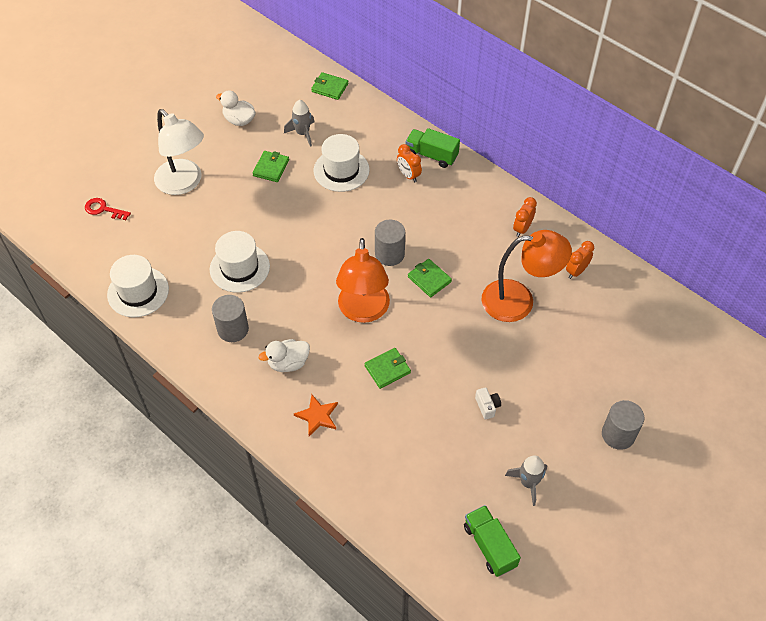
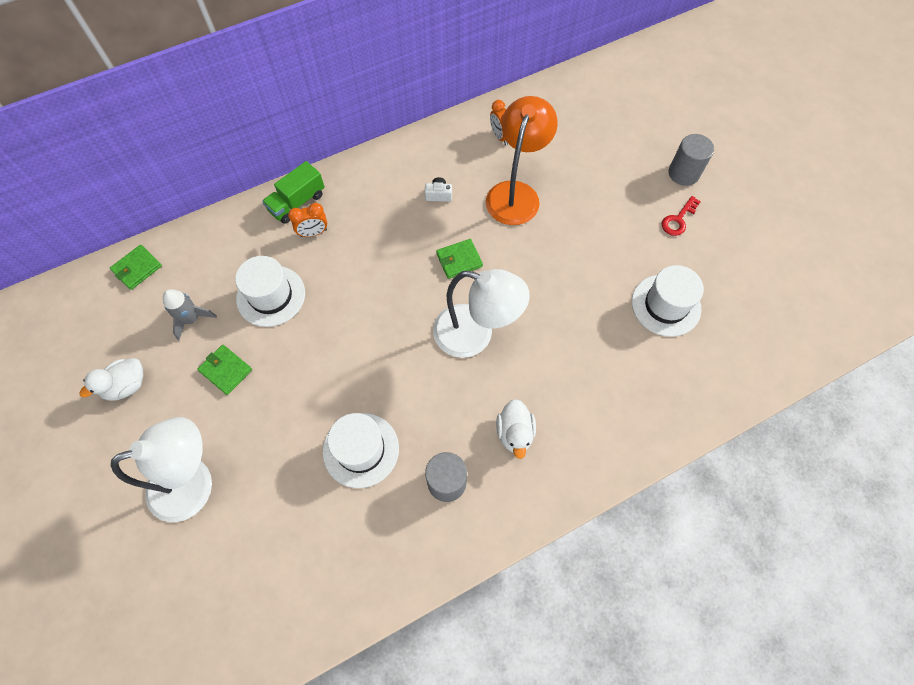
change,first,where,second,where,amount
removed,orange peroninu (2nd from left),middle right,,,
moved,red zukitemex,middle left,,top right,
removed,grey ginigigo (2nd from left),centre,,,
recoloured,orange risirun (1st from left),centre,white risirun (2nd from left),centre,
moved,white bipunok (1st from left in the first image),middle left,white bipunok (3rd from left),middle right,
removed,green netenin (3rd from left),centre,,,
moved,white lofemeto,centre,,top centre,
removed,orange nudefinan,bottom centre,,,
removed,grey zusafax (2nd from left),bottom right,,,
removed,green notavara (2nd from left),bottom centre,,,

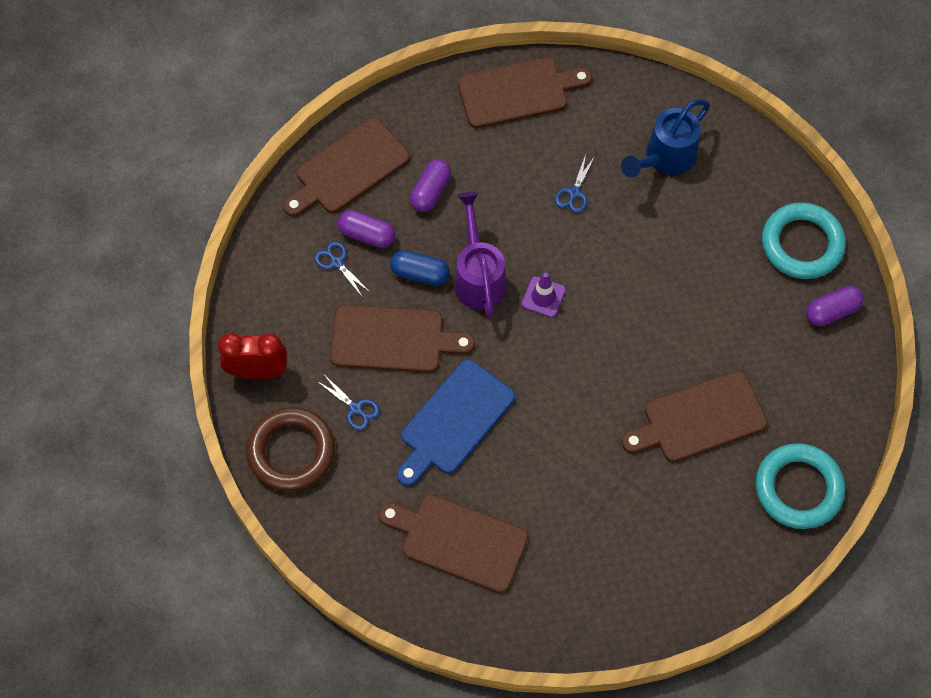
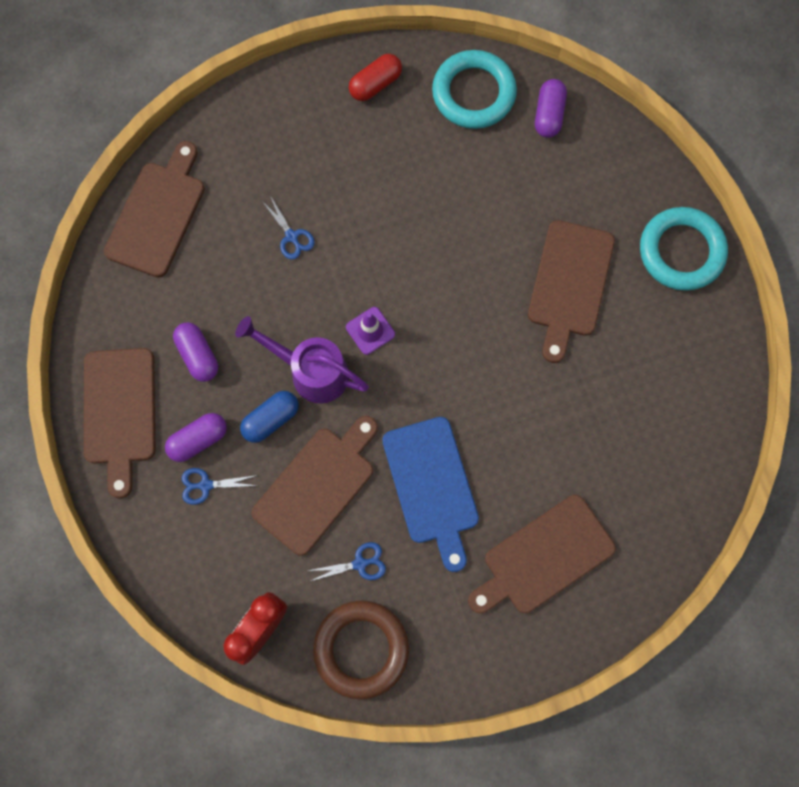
change,first,where,second,where,amount
removed,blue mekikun,top right,,,
added,,,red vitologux,top centre,

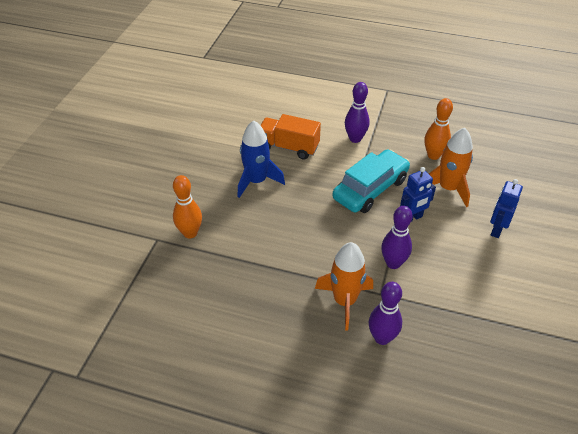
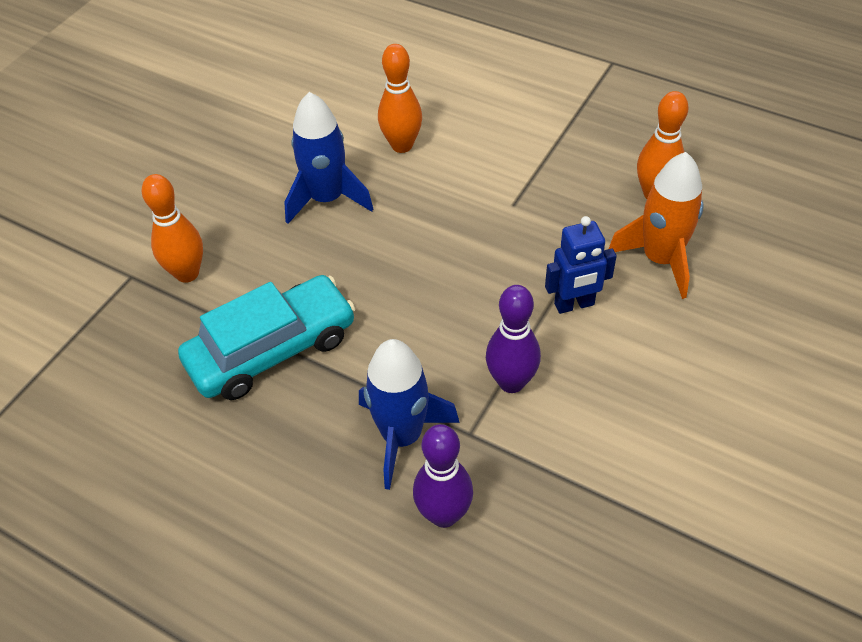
change,first,where,second,where,amount
removed,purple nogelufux (1st from left),top centre,,,
replaced,orange notavara,top centre,orange nogelufux (2nd from left),top centre,
moved,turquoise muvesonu,centre,,middle left,
removed,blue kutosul (2nd from left),middle right,,,
recoloured,orange zusafax (1st from left),centre,blue zusafax (2nd from left),centre,

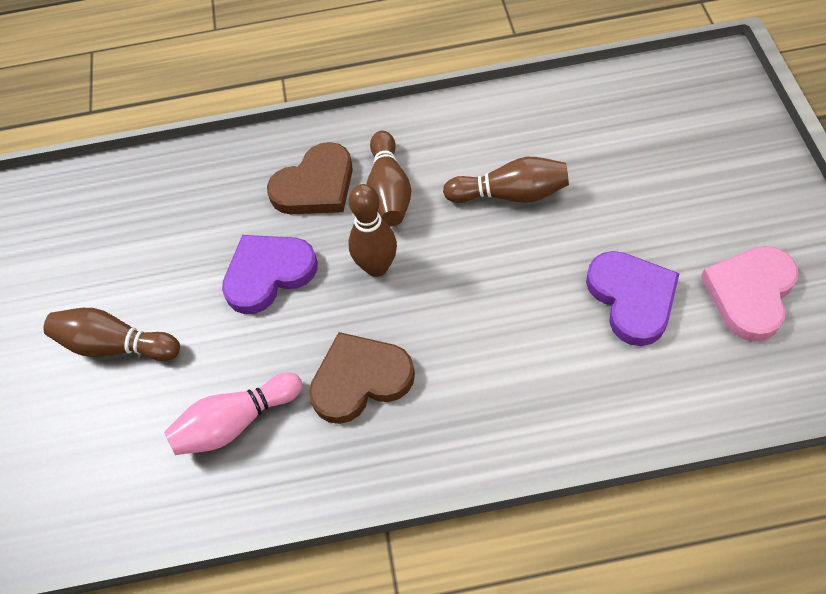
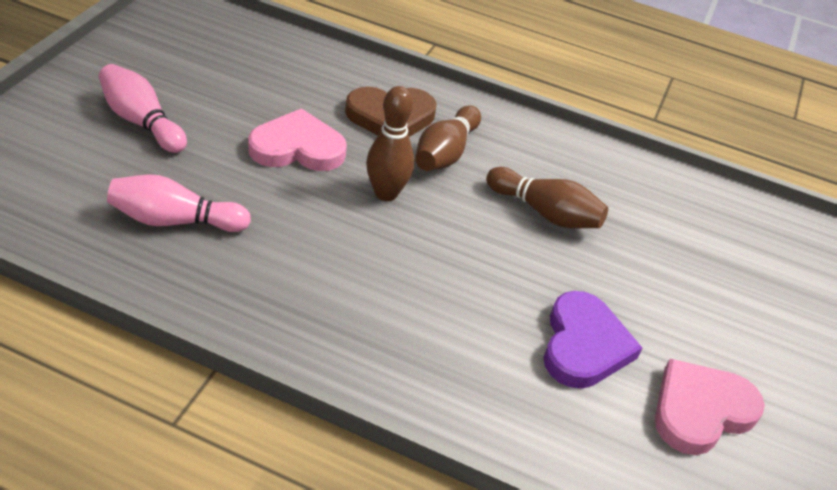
change,first,where,second,where,amount
recoloured,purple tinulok (1st from left),middle left,pink tinulok (1st from left),top centre,
recoloured,brown nogelufux (1st from left),middle left,pink nogelufux (1st from left),top left,
removed,brown tinulok (2nd from left),centre,,,

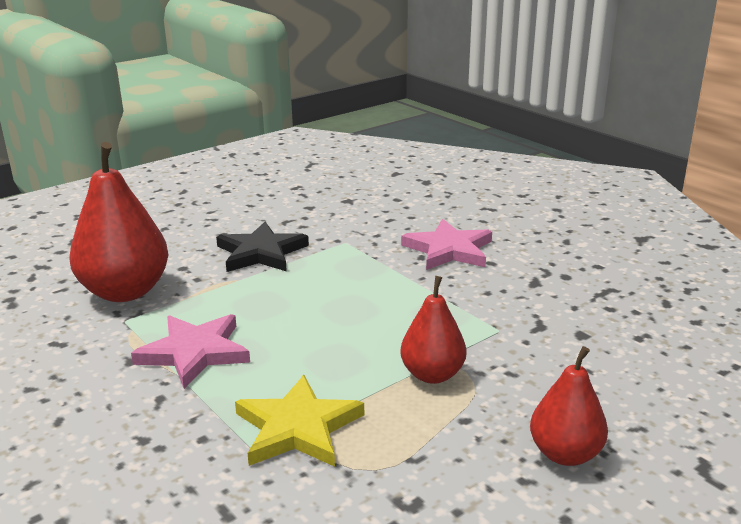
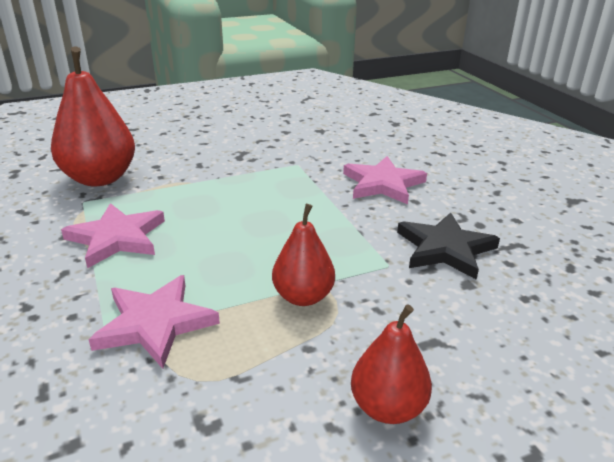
change,first,where,second,where,amount
moved,black nudefinan,centre,,middle right,
recoloured,yellow nudefinan,bottom centre,pink nudefinan (2nd from left),bottom left,

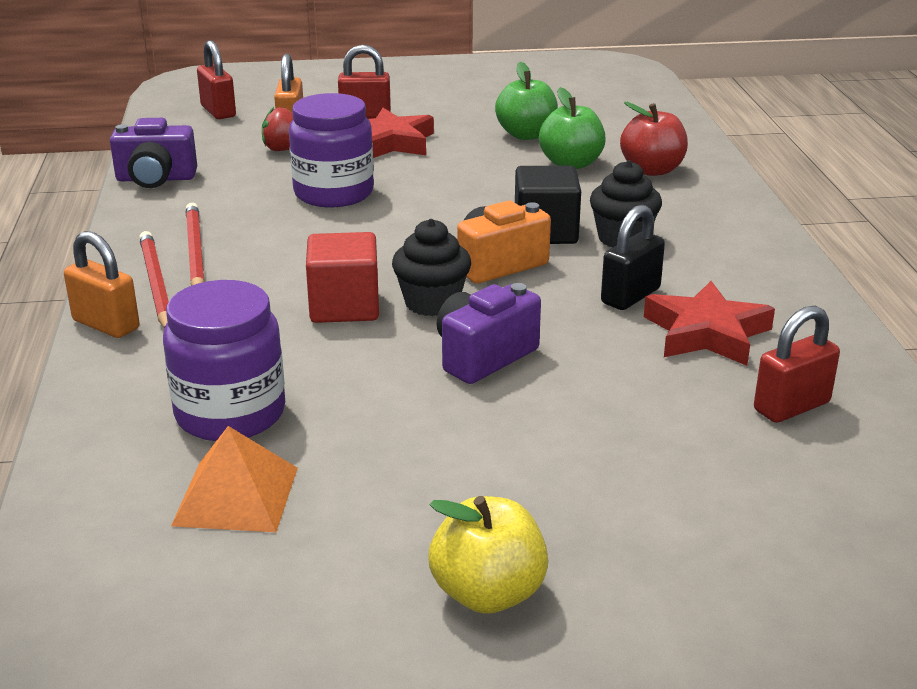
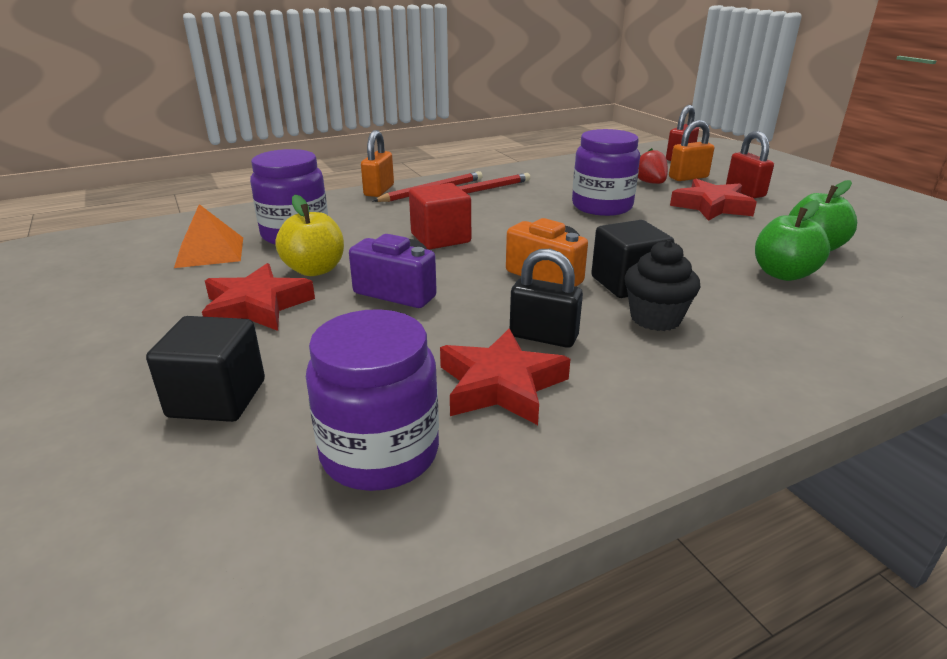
change,first,where,second,where,amount
removed,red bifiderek,top right,,,
removed,purple lofemeto (1st from left),top left,,,
removed,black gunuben (1st from left),centre,,,
replaced,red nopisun (3rd from left),middle right,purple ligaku (2nd from left),centre,
moved,yellow bifiderek,bottom centre,,middle left,
added,,,red nudefinan (1st from left),middle left,
added,,,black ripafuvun (1st from left),middle left,

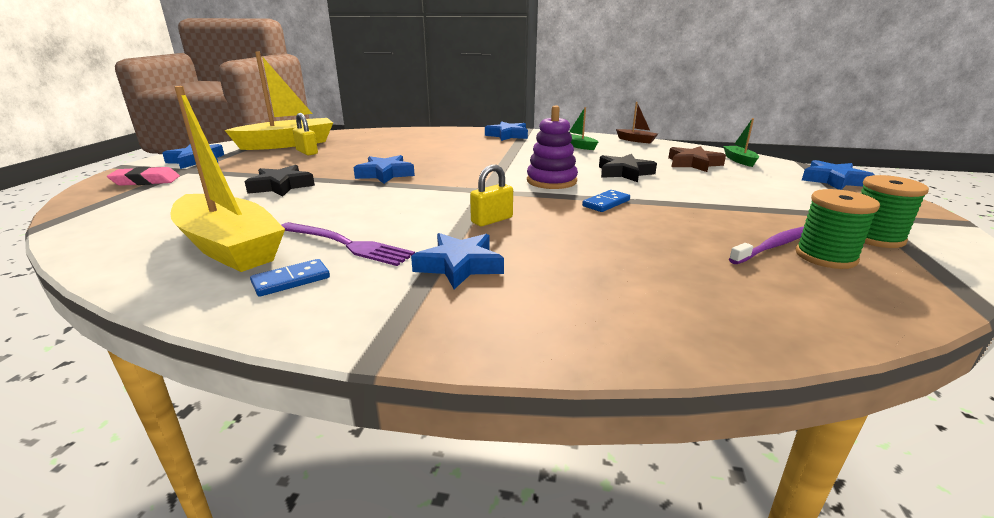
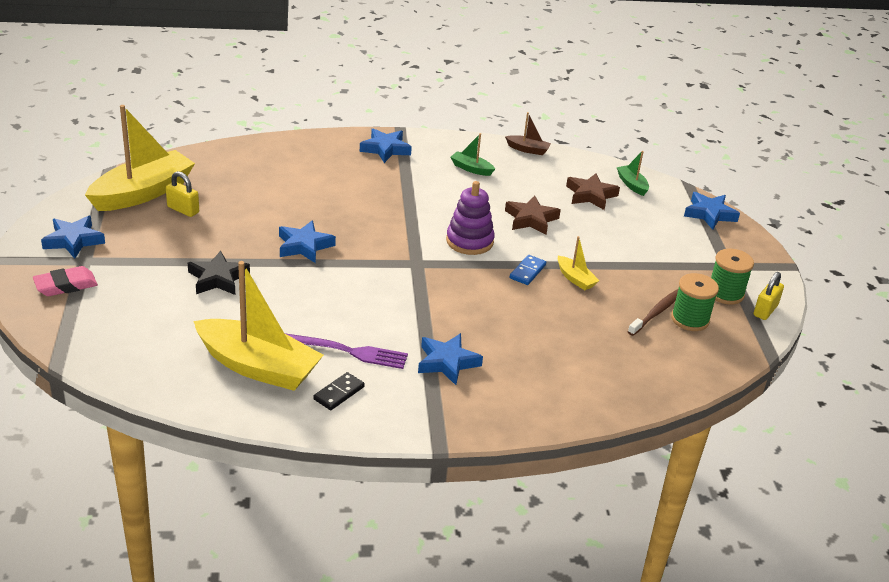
change,first,where,second,where,amount
recoloured,black nudefinan (2nd from left),top centre,brown nudefinan (1st from left),centre,
moved,yellow nopisun (2nd from left),centre,,middle right,
recoloured,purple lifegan,middle right,brown lifegan,middle right,
recoloured,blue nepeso (1st from left),middle left,black nepeso,bottom centre,
added,,,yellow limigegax (3rd from left),centre,

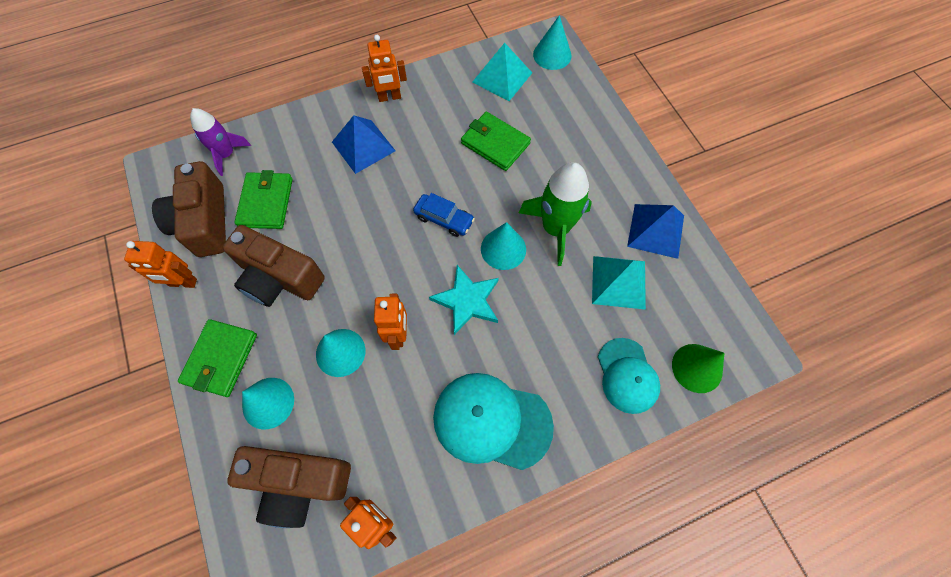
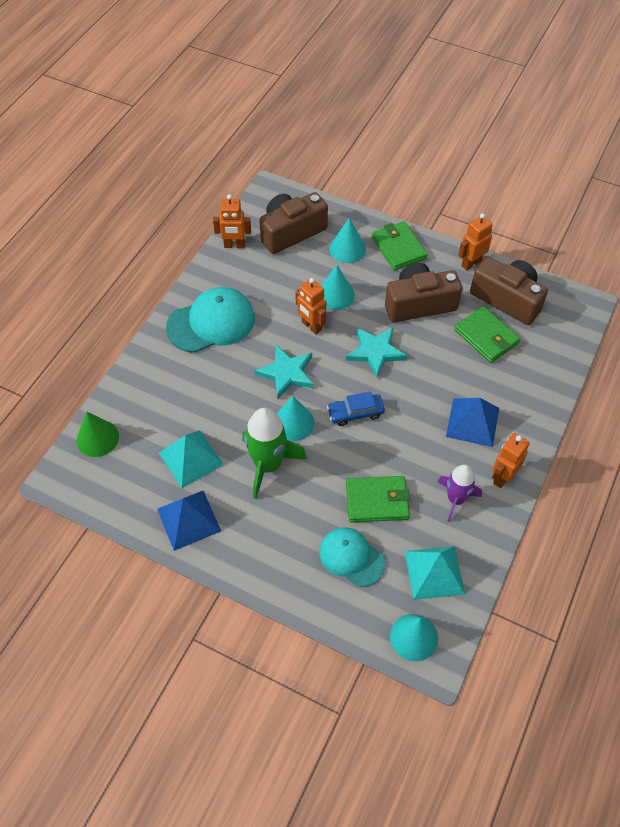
change,first,where,second,where,amount
moved,purple zusafax,top left,,middle right,
moved,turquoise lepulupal (2nd from left),centre,,bottom centre,
added,,,turquoise nudefinan (2nd from left),centre,

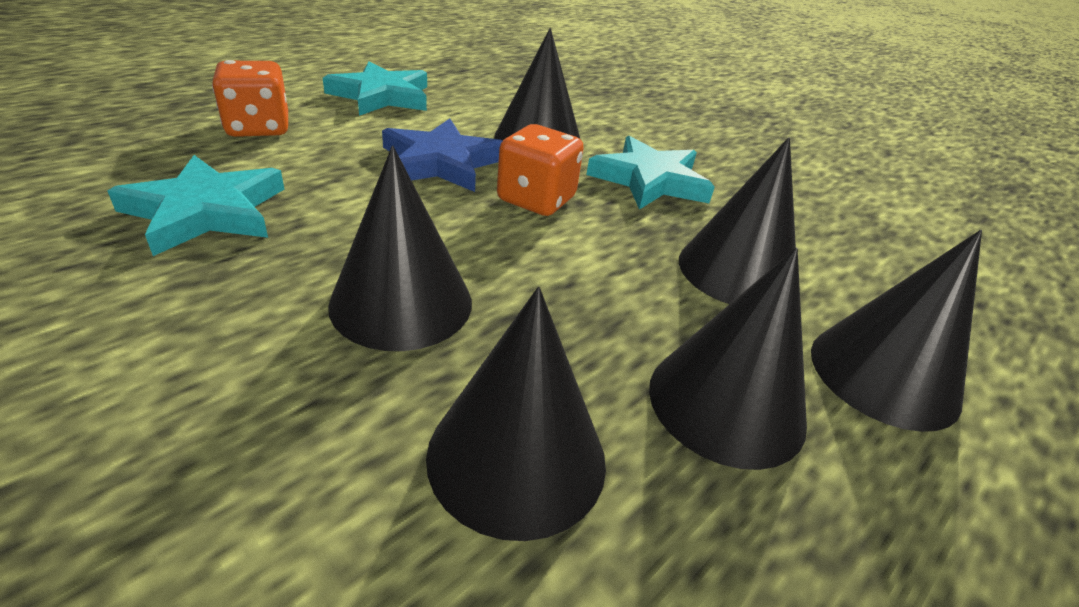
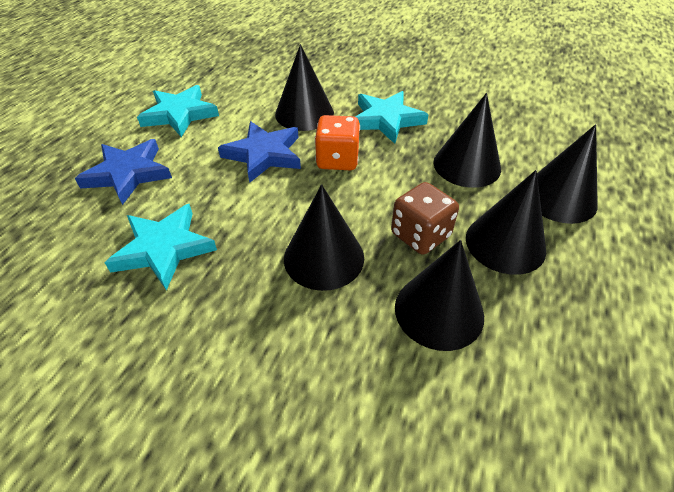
change,first,where,second,where,amount
replaced,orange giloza (1st from left),top left,blue nudefinan (1st from left),middle left,
added,,,brown giloza,centre,

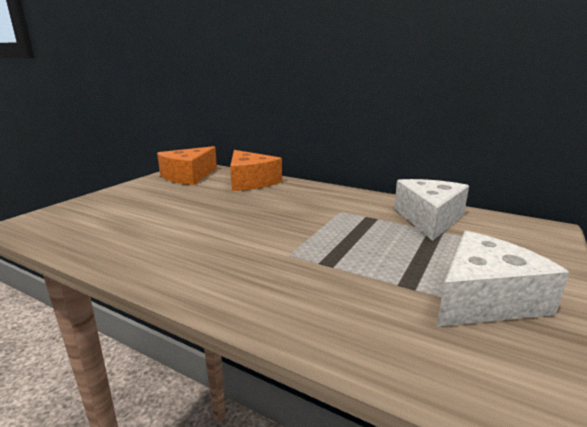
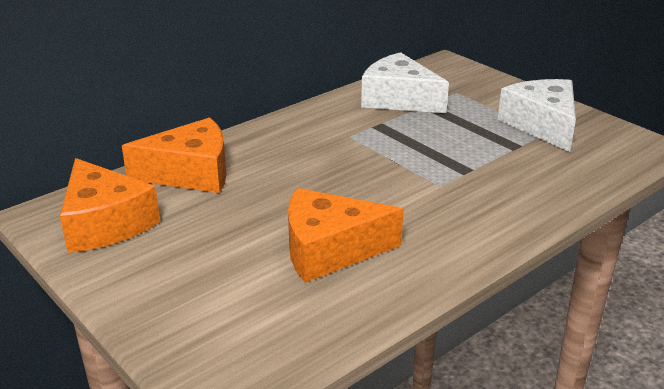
change,first,where,second,where,amount
added,,,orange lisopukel (3rd from left),centre,

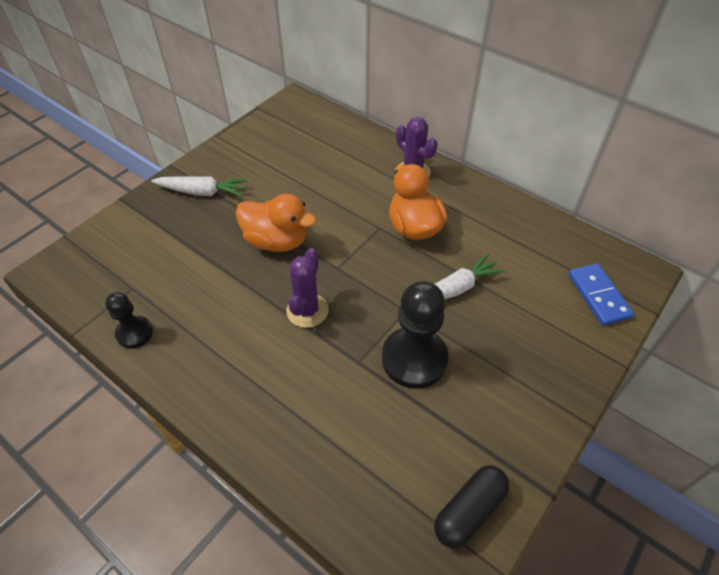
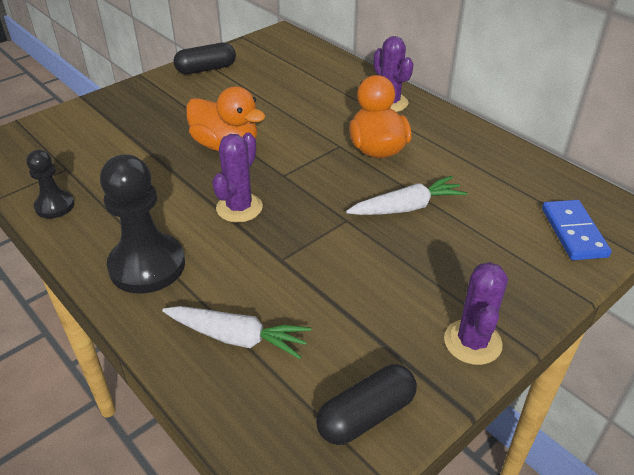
change,first,where,second,where,amount
moved,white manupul (1st from left),top left,,bottom centre,
moved,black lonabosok (2nd from left),centre,,middle left,
added,,,black vitologux (1st from left),top left,
added,,,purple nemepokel (3rd from left),middle right,

